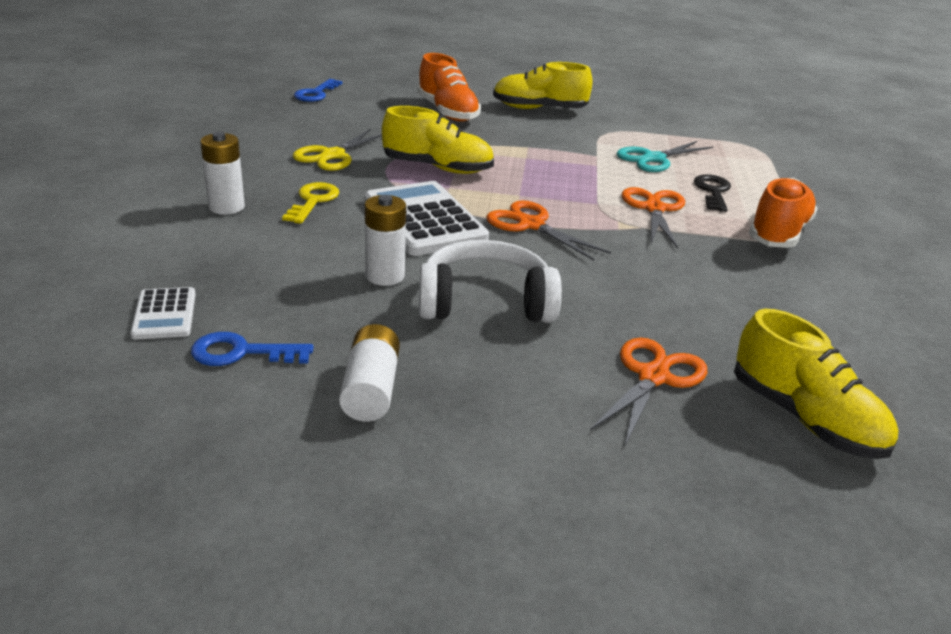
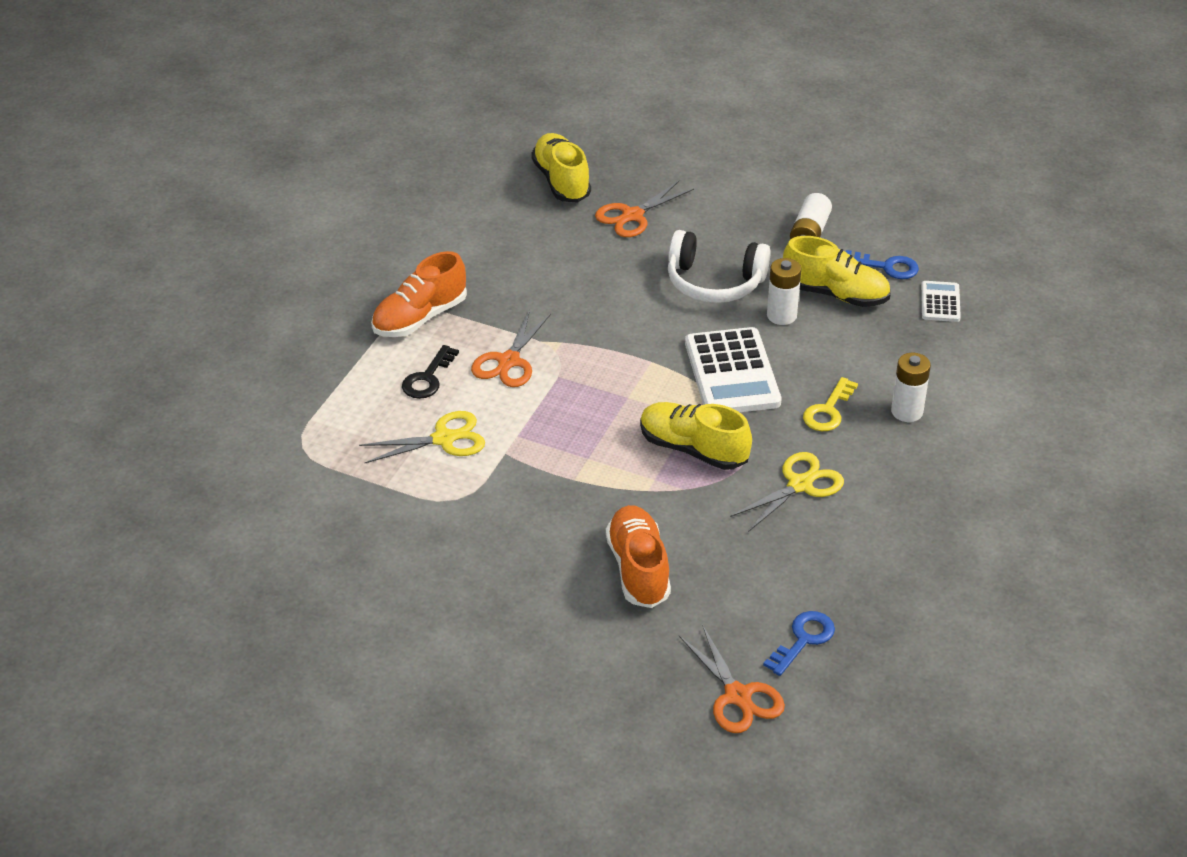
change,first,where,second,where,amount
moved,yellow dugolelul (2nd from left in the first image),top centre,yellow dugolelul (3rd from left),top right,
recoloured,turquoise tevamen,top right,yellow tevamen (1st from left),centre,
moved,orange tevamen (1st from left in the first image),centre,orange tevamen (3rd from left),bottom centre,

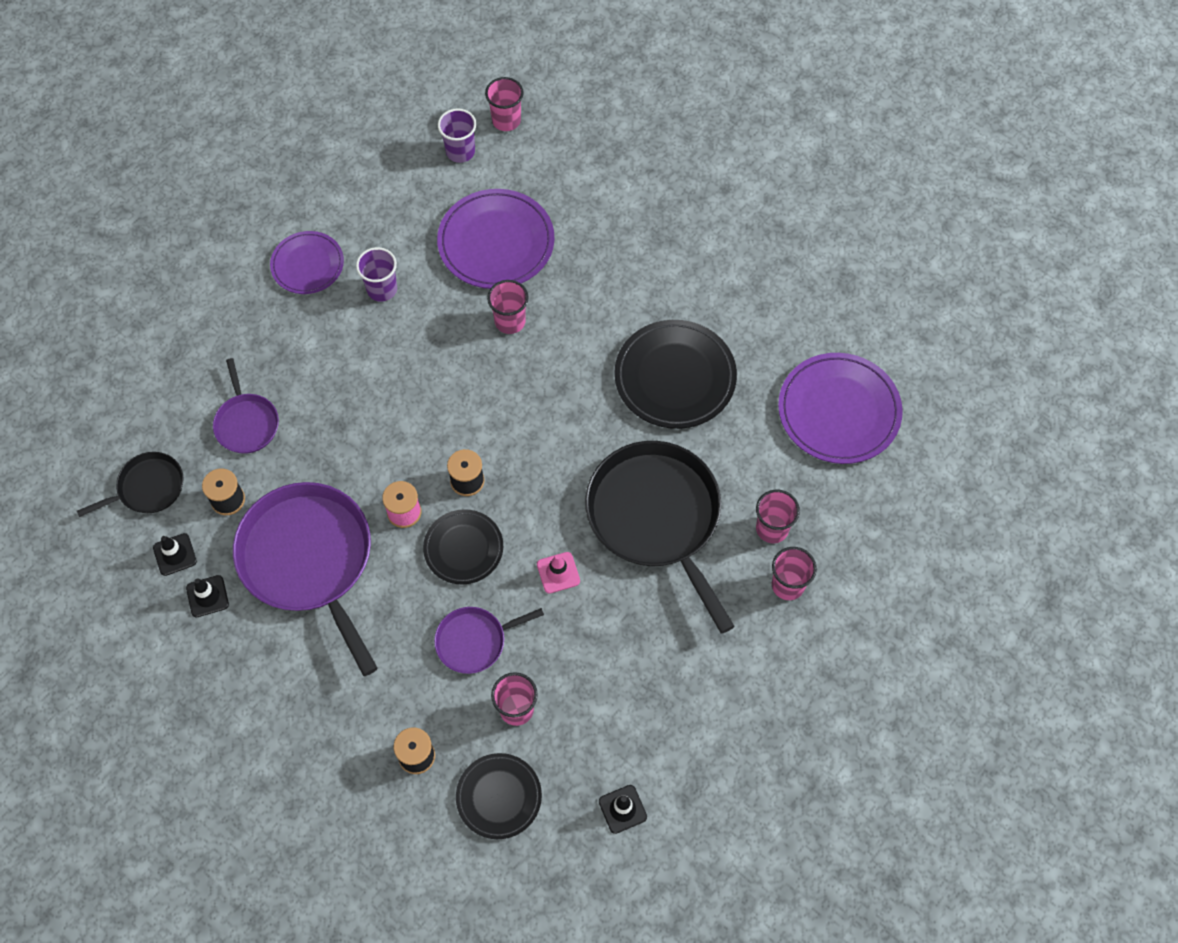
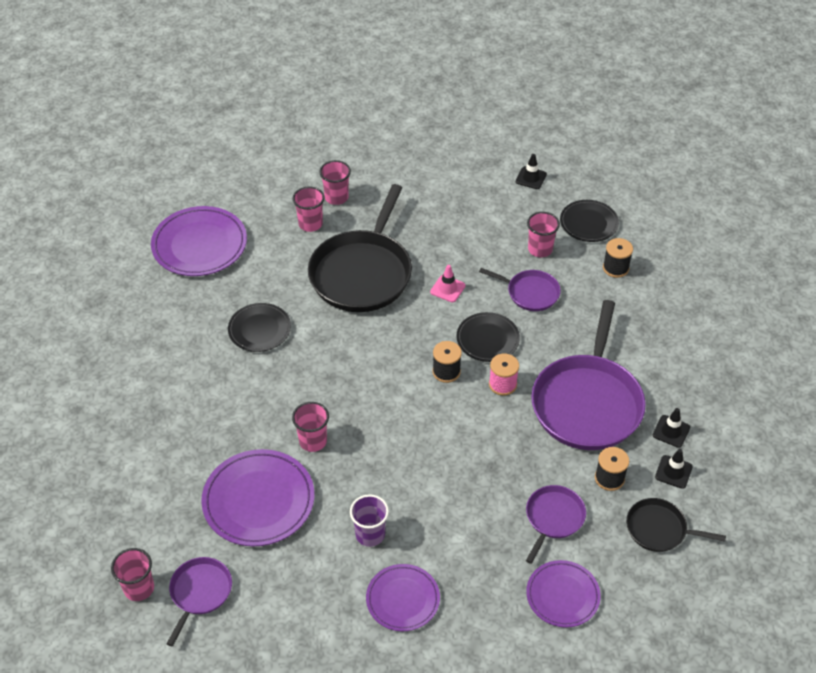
change,first,where,second,where,amount
replaced,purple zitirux (2nd from left),top centre,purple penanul (1st from left),bottom left,
resized,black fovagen (3rd from left in the first image),centre,black fovagen (1st from left),middle left,x0.62
added,,,purple fovagen (4th from left),bottom right,

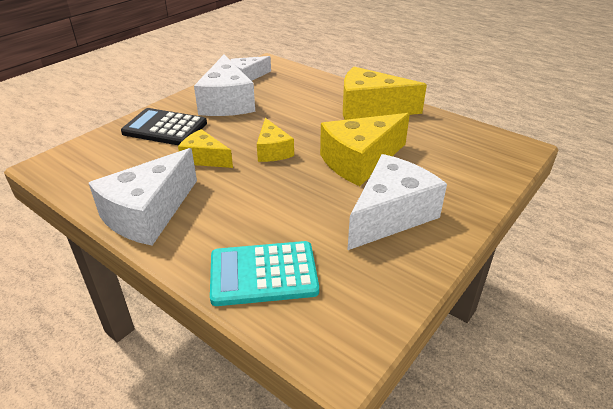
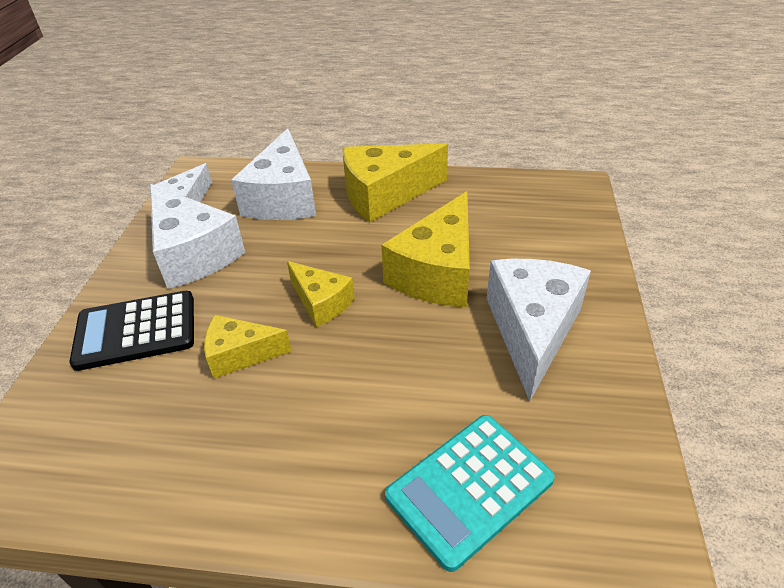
change,first,where,second,where,amount
moved,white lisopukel (1st from left in the first image),middle left,white lisopukel (3rd from left),top centre,

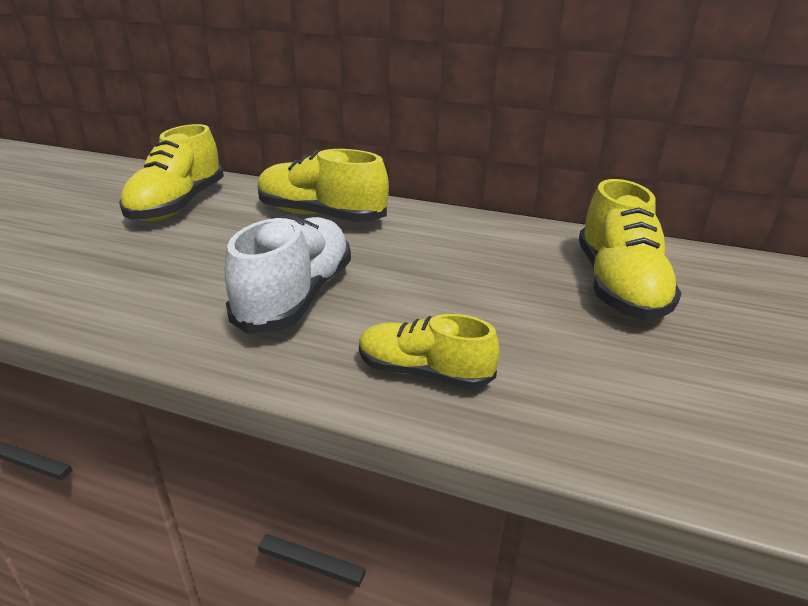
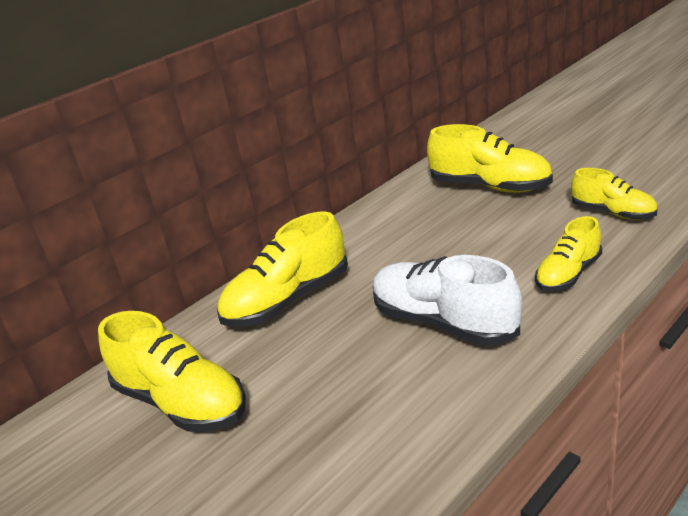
change,first,where,second,where,amount
added,,,yellow dugolelul (5th from left),middle right,

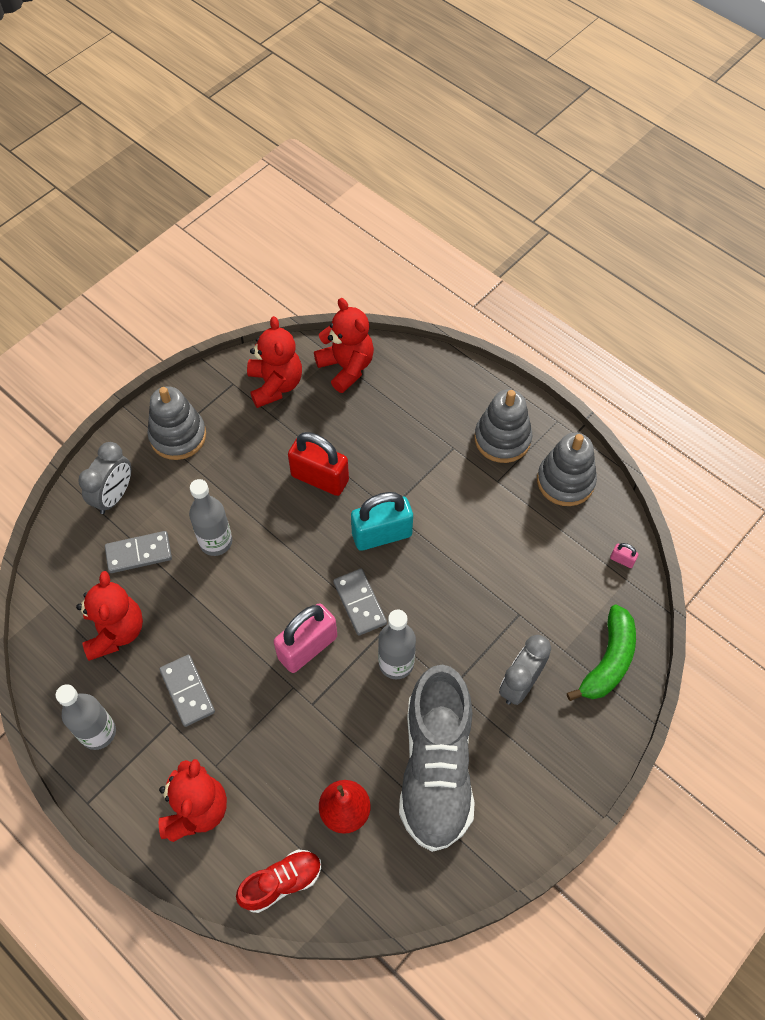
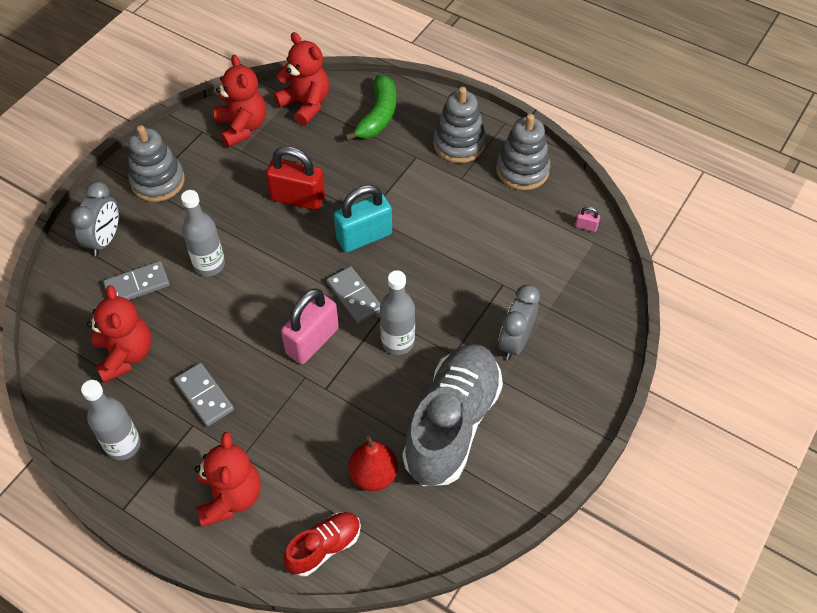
change,first,where,second,where,amount
moved,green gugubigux,middle right,,top centre,
turned,grey dugolelul,bottom centre,,bottom centre,150 degrees counterclockwise

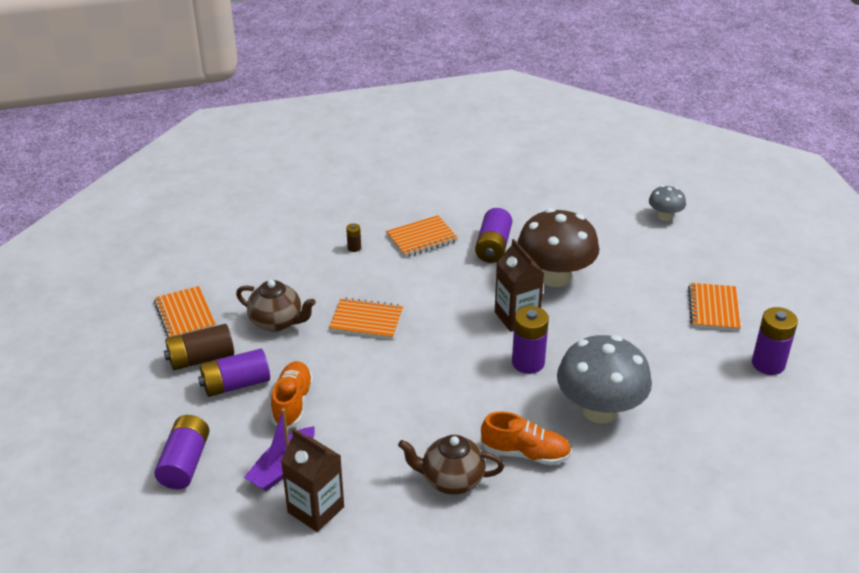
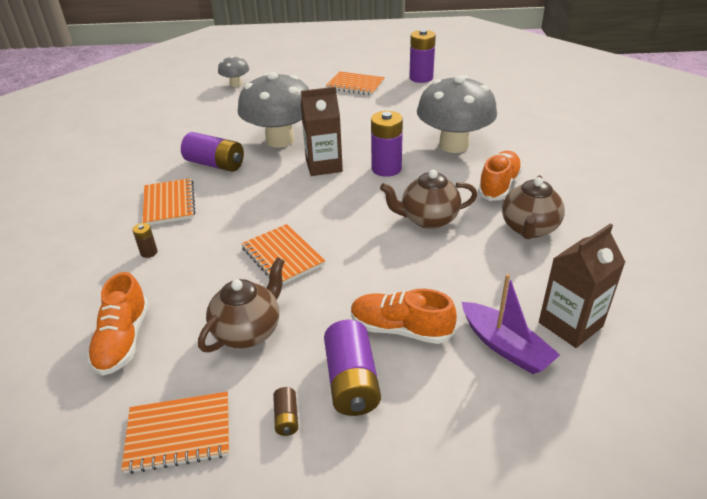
change,first,where,second,where,amount
recoloured,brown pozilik,centre,grey pozilik (2nd from left),top centre,
turned,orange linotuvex (2nd from left in the first image),centre,orange linotuvex (3rd from left),centre,60 degrees counterclockwise
resized,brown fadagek (1st from left in the first image),middle left,brown fadagek (2nd from left),bottom centre,x0.47
removed,purple fadagek (1st from left),bottom left,,,
added,,,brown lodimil (2nd from left),centre,
added,,,orange dugolelul (1st from left),middle left,

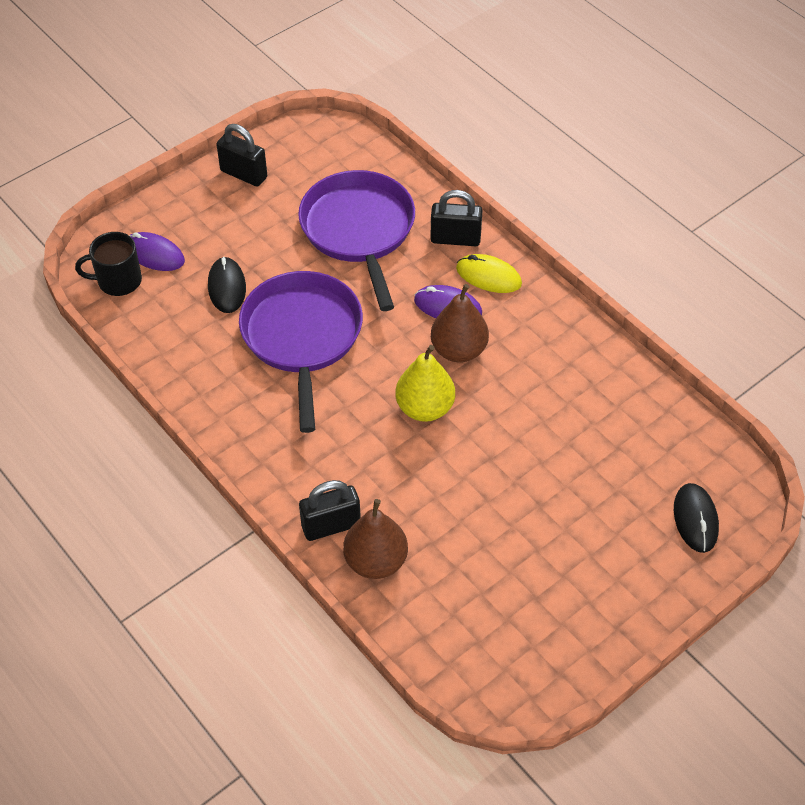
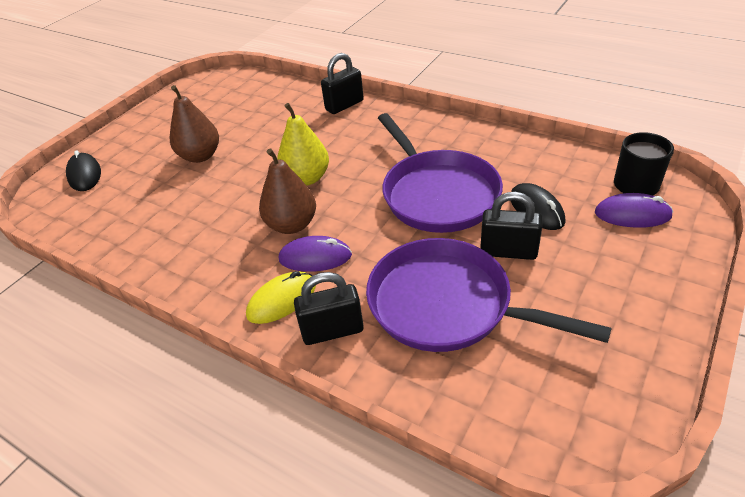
change,first,where,second,where,amount
moved,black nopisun (1st from left in the first image),top left,black nopisun (3rd from left),middle right,
turned,purple penanul (2nd from left),top centre,,centre,150 degrees clockwise
turned,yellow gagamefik,centre,,centre,45 degrees counterclockwise
moved,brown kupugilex (1st from left),bottom centre,,top left,

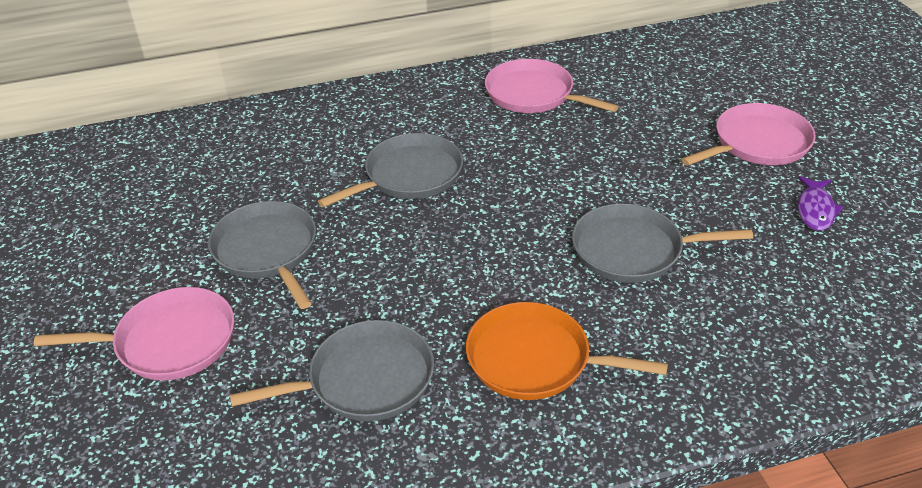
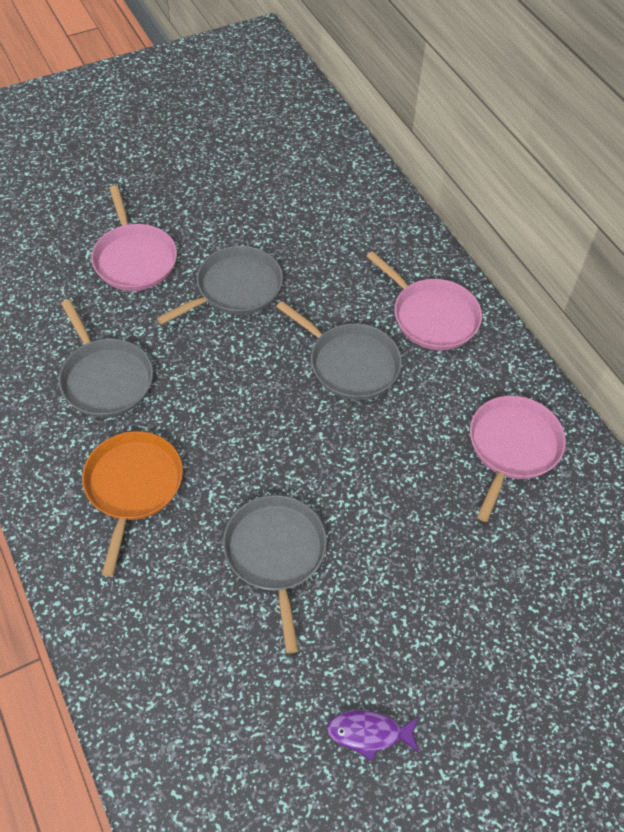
change,first,where,second,where,amount
moved,pink penanul (3rd from left in the first image),top right,pink penanul (2nd from left),middle right,

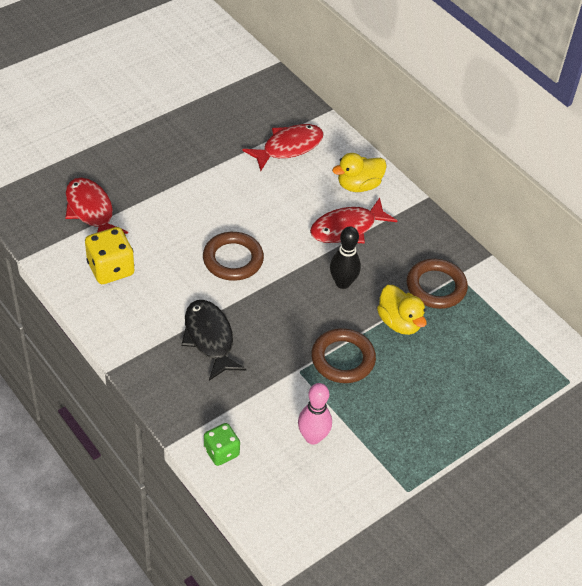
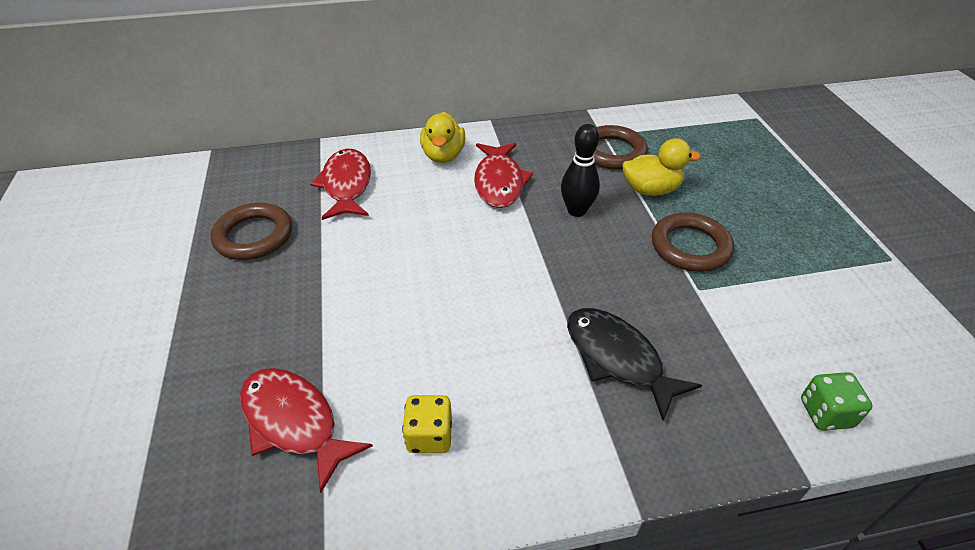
change,first,where,second,where,amount
turned,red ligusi (1st from left),middle left,,bottom left,45 degrees clockwise
resized,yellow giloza,middle left,,bottom centre,x0.65
moved,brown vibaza (1st from left),centre,,middle left,
turned,black ligusi,centre,,centre,45 degrees clockwise
removed,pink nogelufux,bottom centre,,,

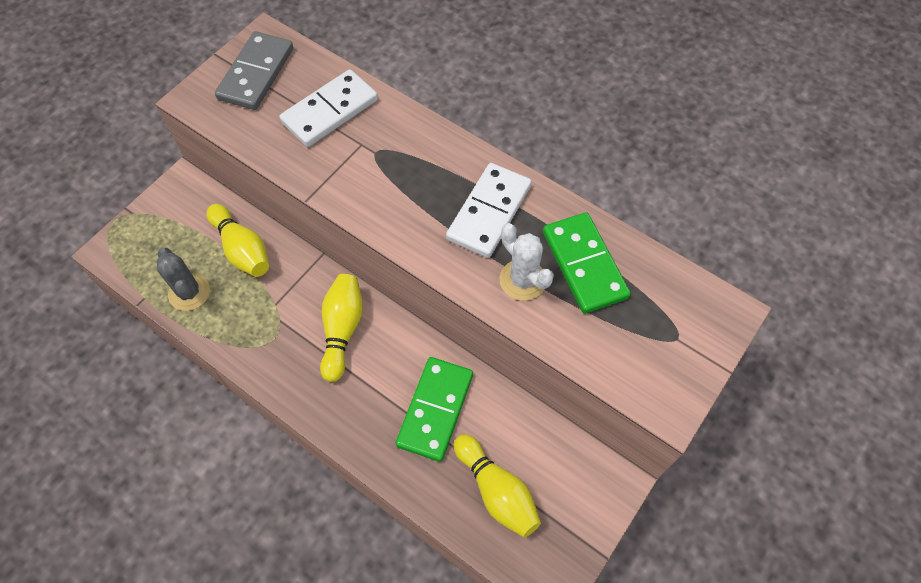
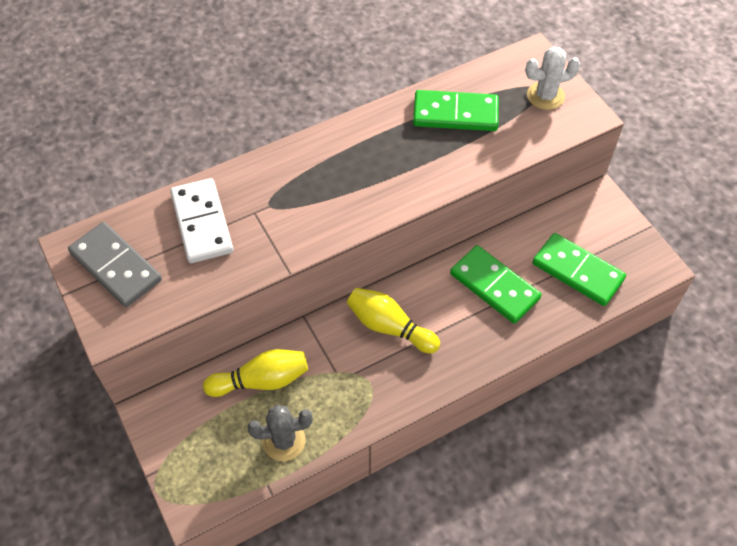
change,first,where,second,where,amount
removed,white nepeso (2nd from left),centre,,,
moved,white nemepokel,centre,,top right,
replaced,yellow nogelufux (3rd from left),bottom centre,green nepeso (3rd from left),middle right,

